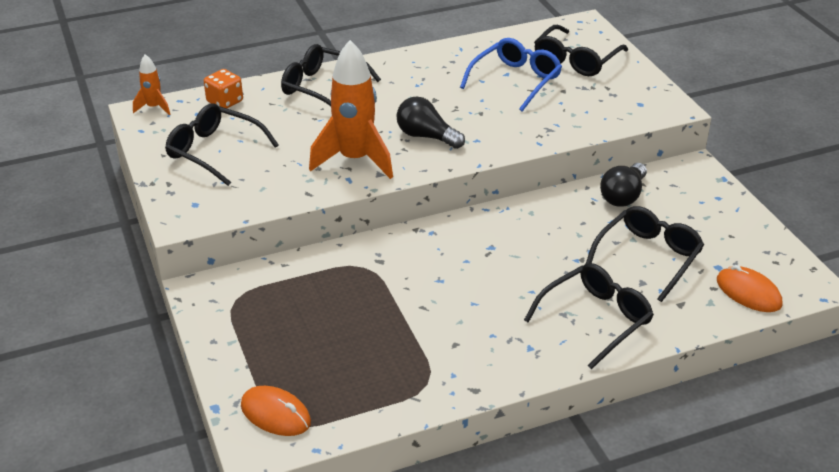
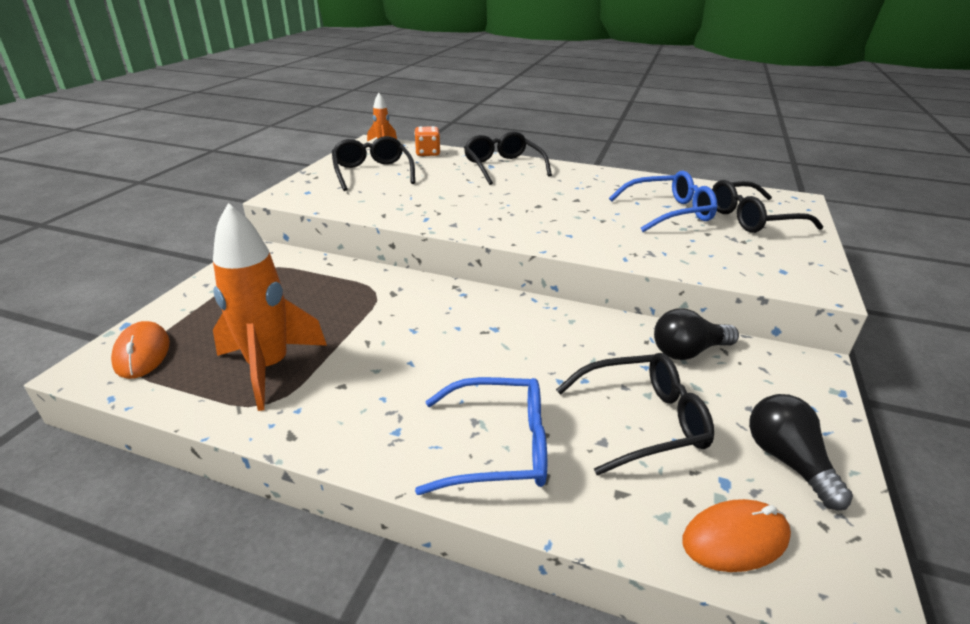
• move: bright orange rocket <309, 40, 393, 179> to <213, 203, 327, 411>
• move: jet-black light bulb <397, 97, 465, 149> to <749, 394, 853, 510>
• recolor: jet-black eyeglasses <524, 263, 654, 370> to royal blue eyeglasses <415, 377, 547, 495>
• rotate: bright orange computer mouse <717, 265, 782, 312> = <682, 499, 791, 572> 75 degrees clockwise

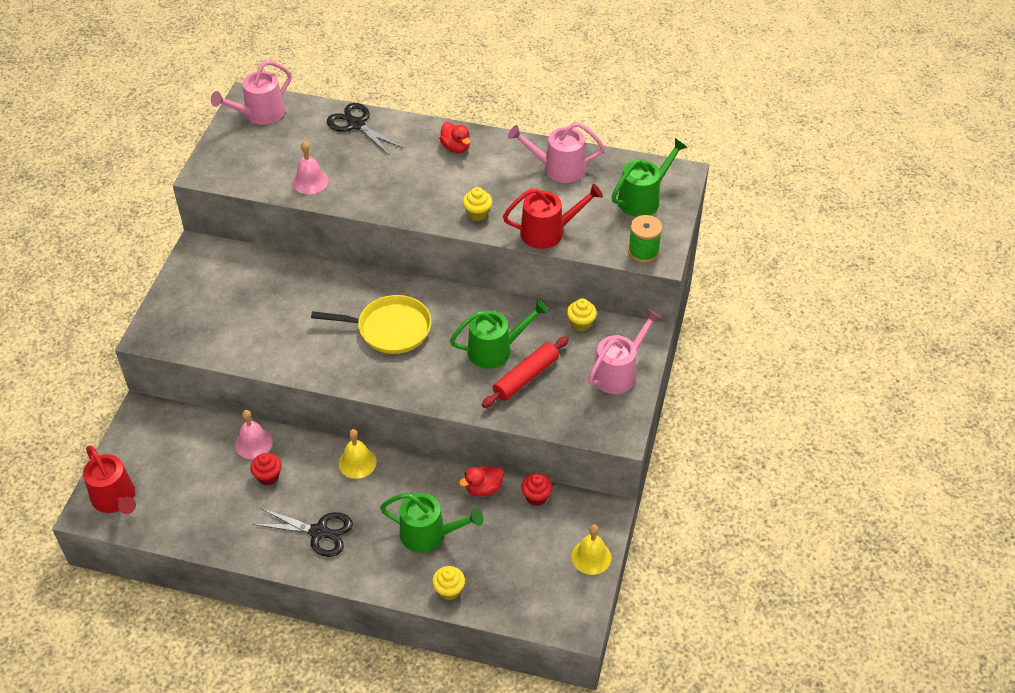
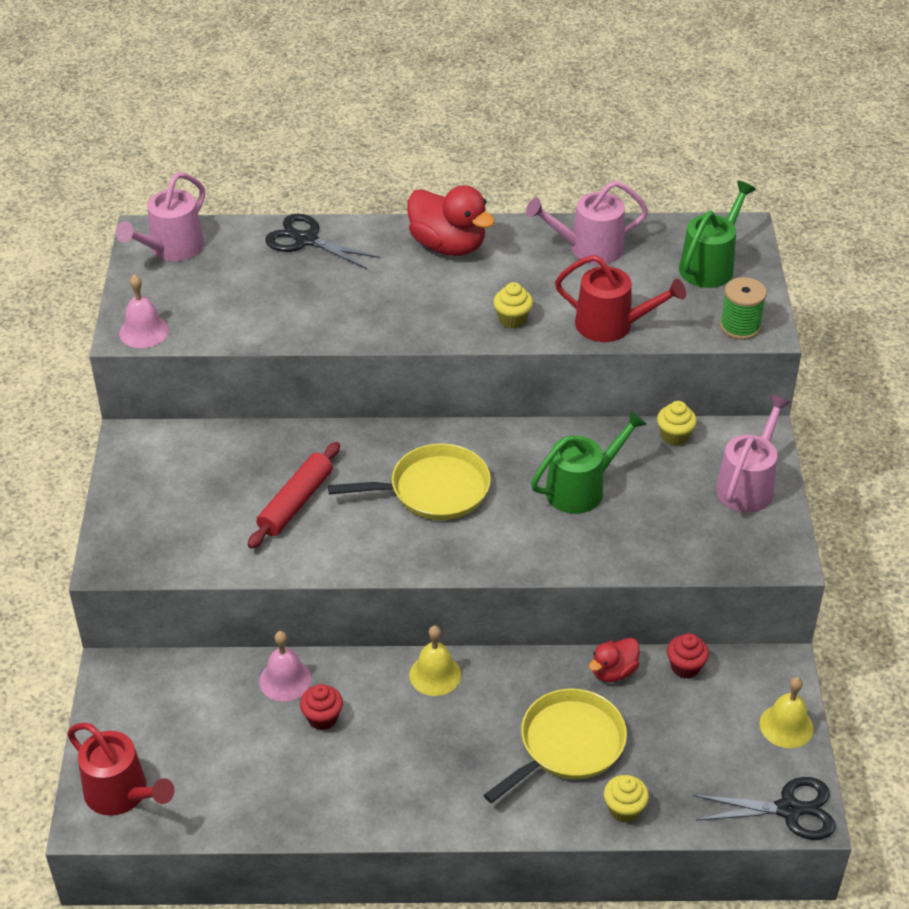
• move: jet-black pair of scissors <252, 508, 353, 557> to <693, 777, 836, 840>
• move: pink hand bell <292, 141, 329, 194> to <119, 274, 169, 348>
• replace: emerald sprinkling can <380, 493, 484, 553> to yellow frying pan <484, 689, 627, 803>
• resize: crimson rubber duck <439, 122, 471, 153> = <408, 185, 495, 256> x1.79
• move: crimson rolling pin <482, 336, 569, 408> to <248, 442, 340, 549>
• rotate: crimson sprinkling can <503, 184, 603, 249> = <555, 255, 686, 342> 45 degrees clockwise

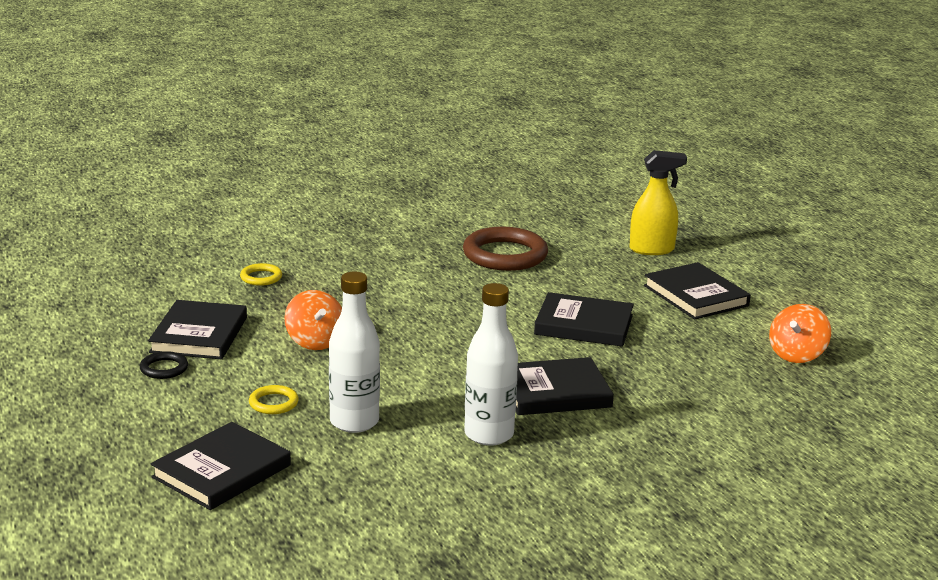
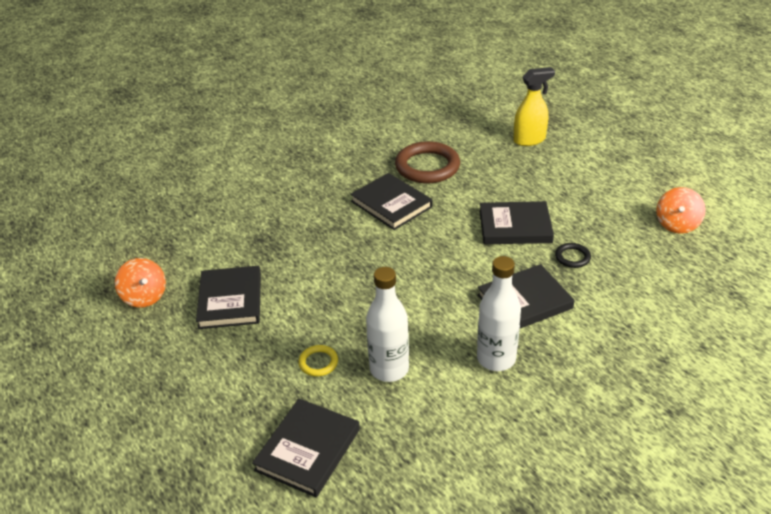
• move: jet-black torus <140, 351, 188, 379> to <555, 243, 591, 268>
• delete: yellow torus <240, 263, 282, 286>
• move: bright orange whirligig <284, 290, 342, 350> to <115, 258, 166, 308>
• move: jet-black hardcover <644, 262, 751, 319> to <350, 173, 433, 230>

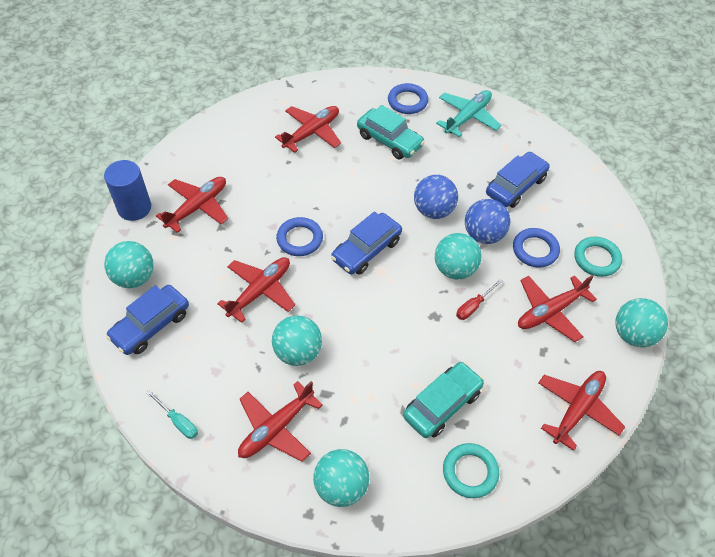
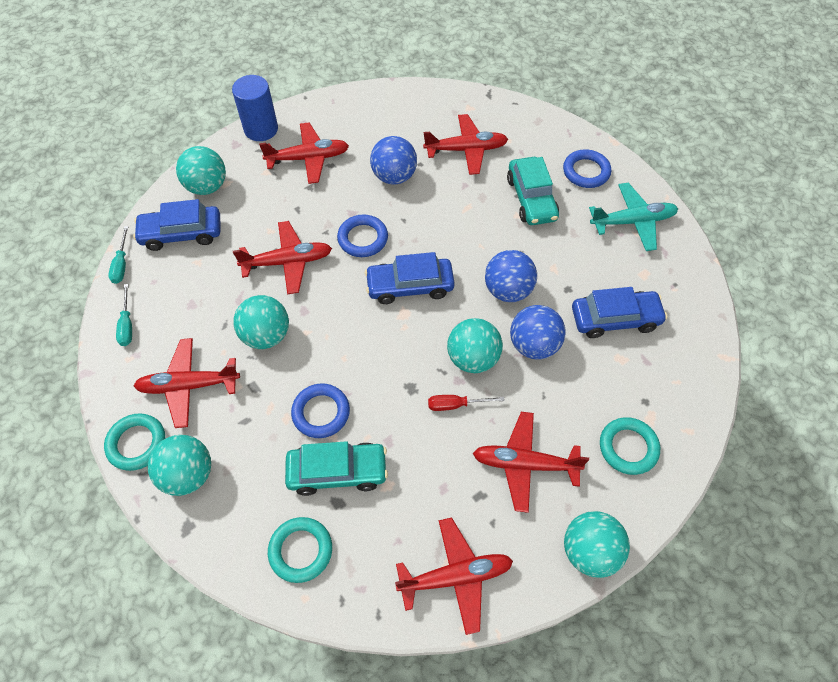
• move: royal blue torus <513, 228, 560, 267> to <291, 383, 350, 438>
• insert: teal torus <104, 413, 165, 471>
• insert: teal screwdriver <108, 226, 128, 284>
• insert: royal blue sphere <370, 136, 417, 184>

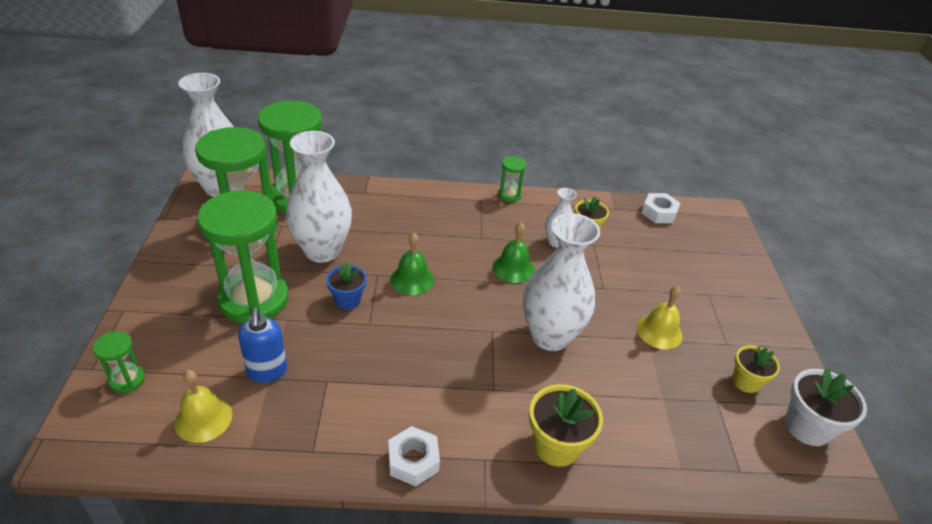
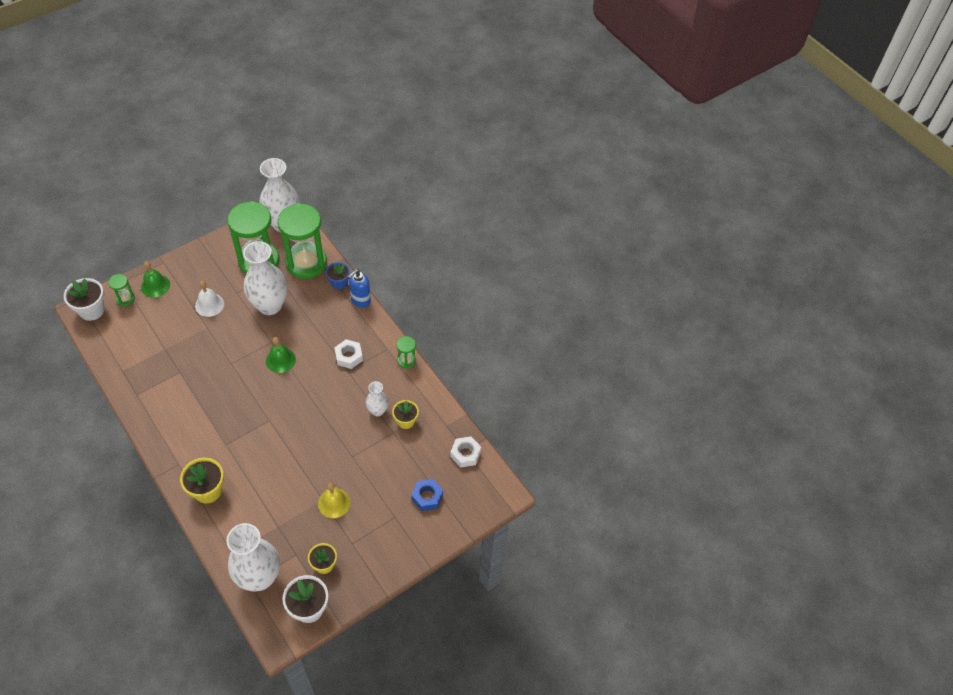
• delete: yellow hand bell <174, 370, 232, 443>
• replace: emerald sandglass <197, 190, 288, 323> to white hand bell <195, 280, 224, 317>
• move: royal blue soap pump <238, 308, 287, 383> to <348, 269, 371, 308>
• move: royal blue plant pot <326, 262, 366, 310> to <326, 262, 350, 289>
• move: white hexagon nut <388, 426, 440, 487> to <335, 339, 363, 369>
• move: emerald hand bell <492, 222, 534, 283> to <141, 261, 170, 297>
• move: white flower vase <523, 213, 600, 351> to <226, 523, 280, 591>
• insert: white plant pot <64, 278, 105, 321>
• insert: royal blue hexagon nut <411, 479, 443, 511>

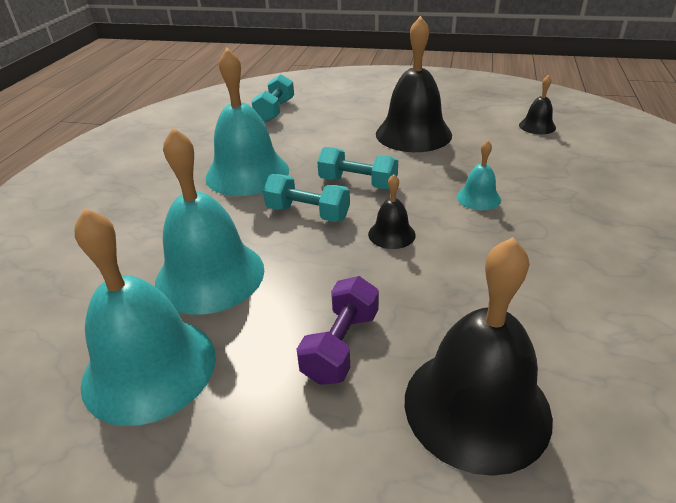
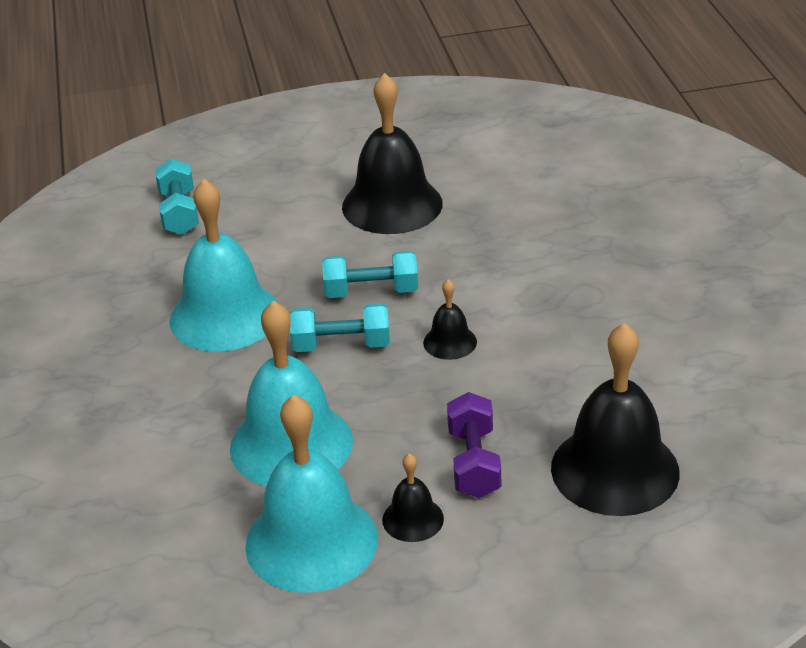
• delete: teal hand bell <457, 140, 501, 210>
• move: jet-black hand bell <519, 75, 556, 134> to <382, 453, 444, 542>

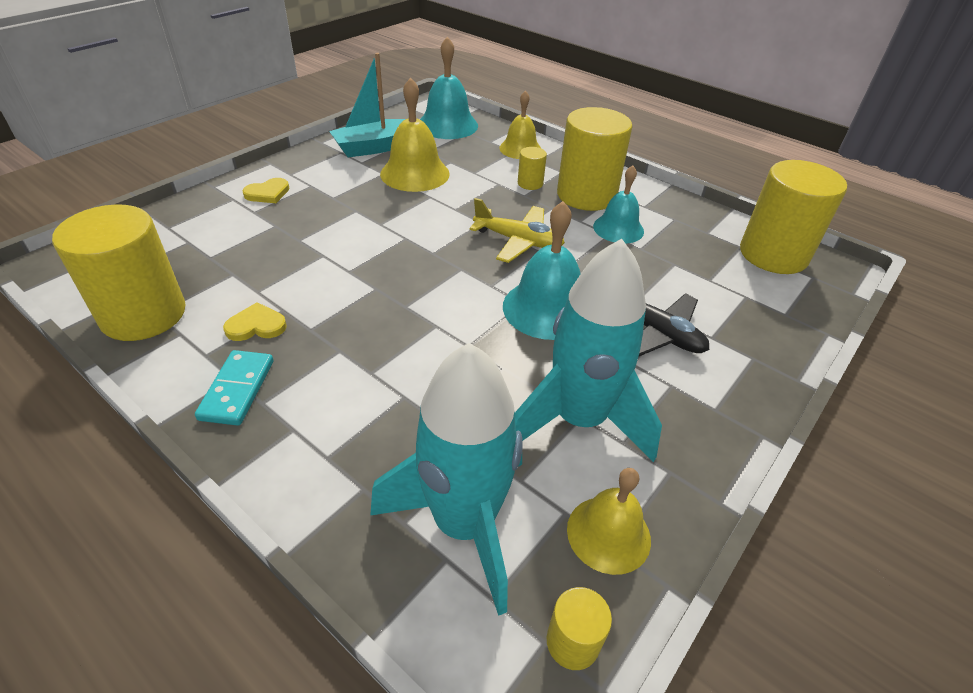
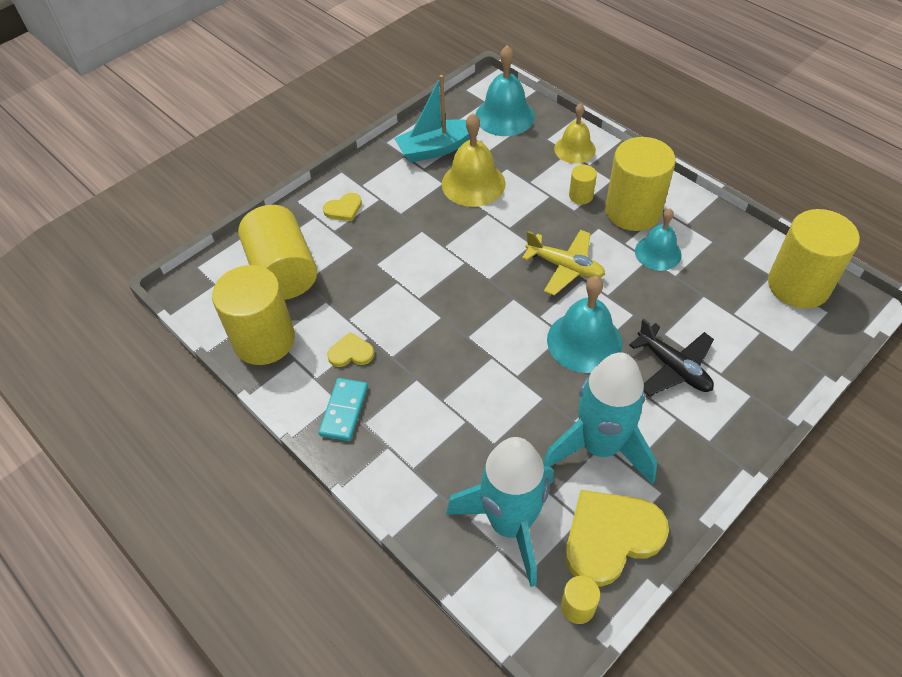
• replace: yellow hand bell <567, 468, 651, 575> to yellow heart shape <565, 490, 669, 587>
• insert: yellow cylinder <238, 205, 317, 300>

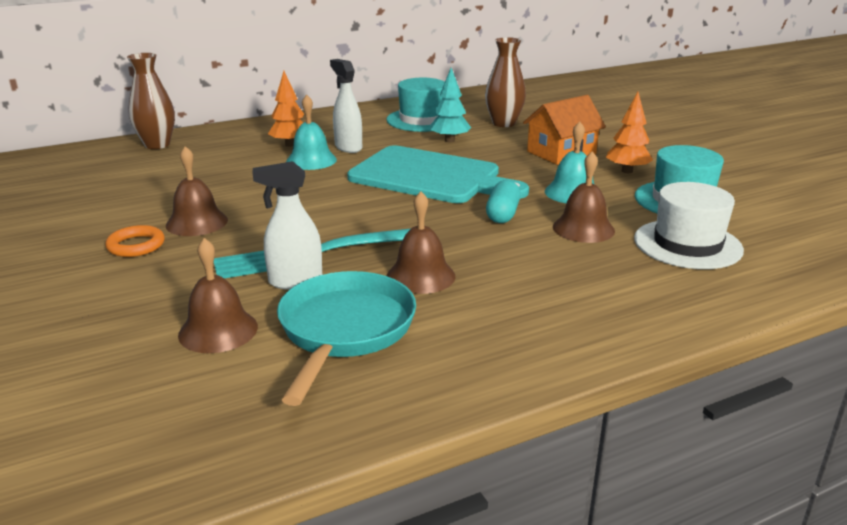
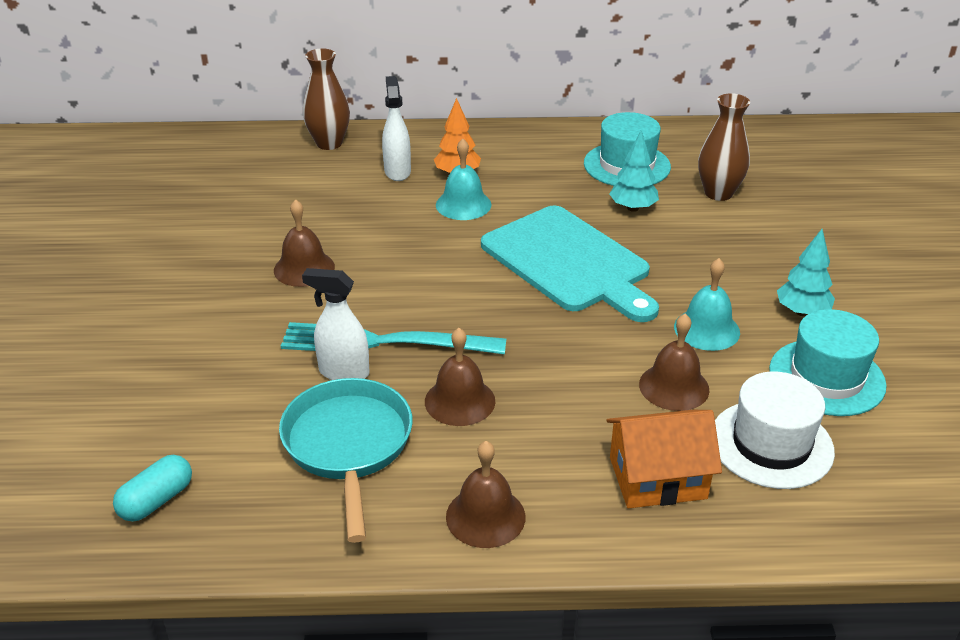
• delete: bright orange torus <105, 225, 165, 257>
• move: dark brown hand bell <178, 238, 258, 353> to <446, 441, 525, 548>
• rotate: teal frying pan <277, 271, 416, 406> = <279, 378, 413, 543> 45 degrees counterclockwise
• move: white spray bottle <330, 59, 362, 153> to <382, 76, 411, 181>
• move: teal capsule <486, 180, 520, 223> to <113, 455, 192, 522>
• move: bright orange toy house <523, 95, 606, 165> to <606, 410, 722, 508>
• recolor: bright orange toy tree <606, 92, 653, 173> to teal toy tree <777, 229, 835, 316>

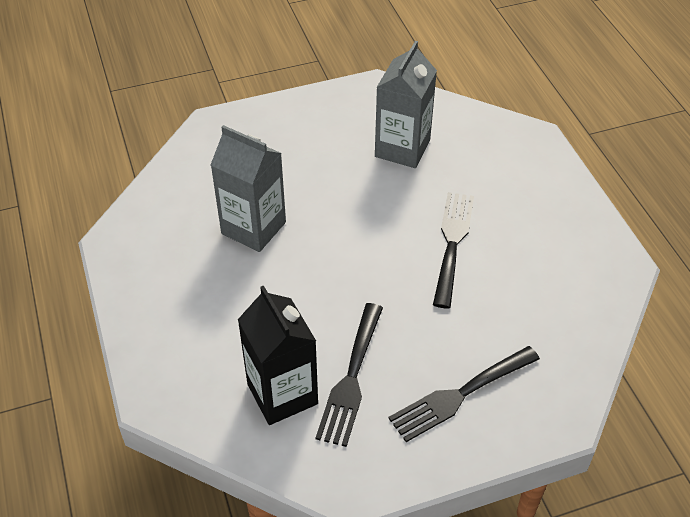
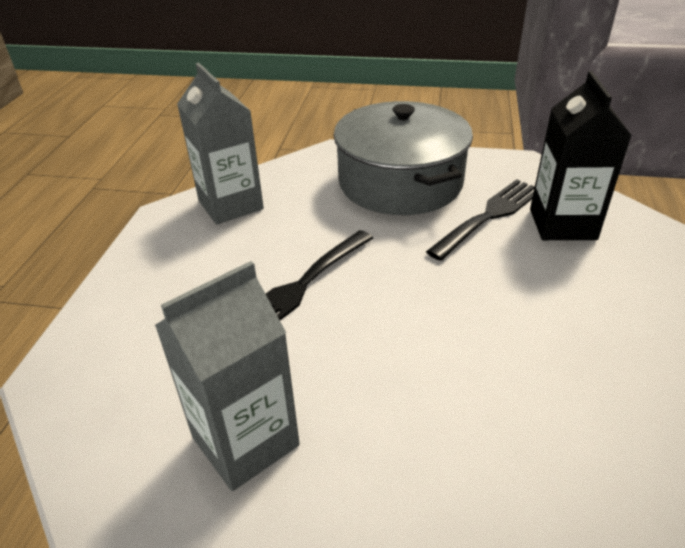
• move: grey carton <211, 125, 286, 252> to <177, 63, 264, 224>
• replace: jet-black table fork <388, 346, 540, 442> to grey pot <333, 101, 473, 215>

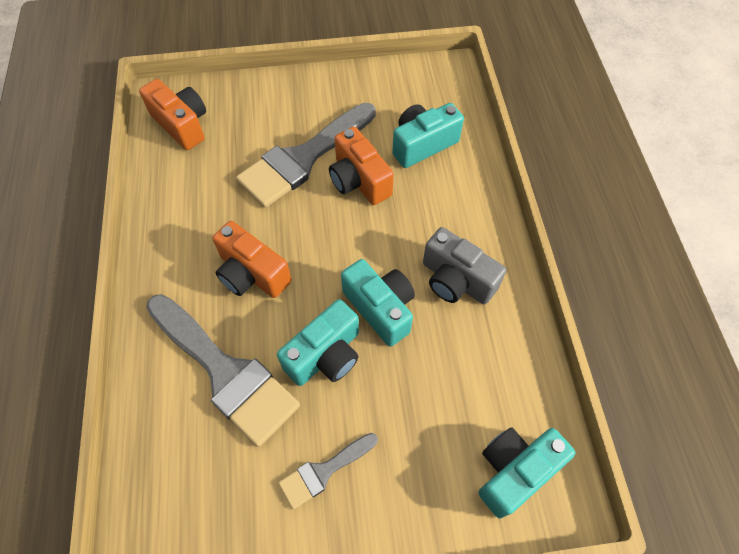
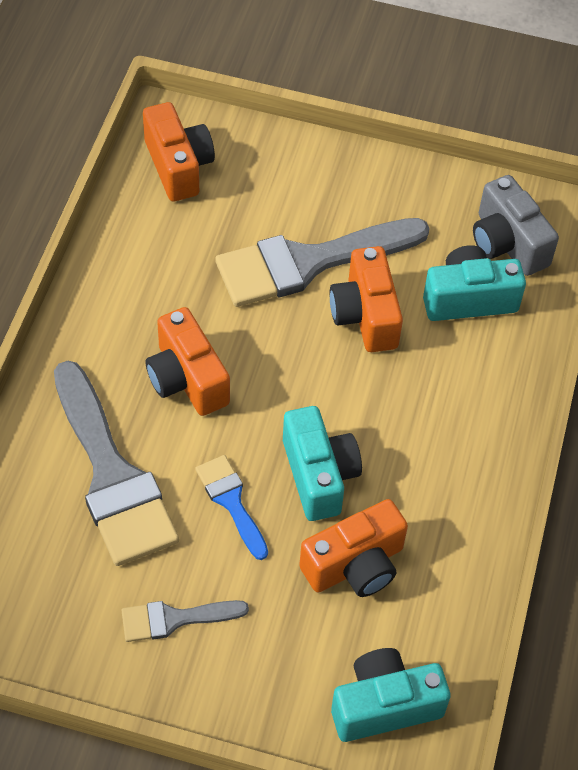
• replace: teal compact camera <277, 299, 359, 386> to royal blue brush <195, 455, 268, 560>
• move: grey compact camera <423, 227, 506, 304> to <473, 175, 559, 276>
• insert: bright orange compact camera <299, 499, 408, 597>

